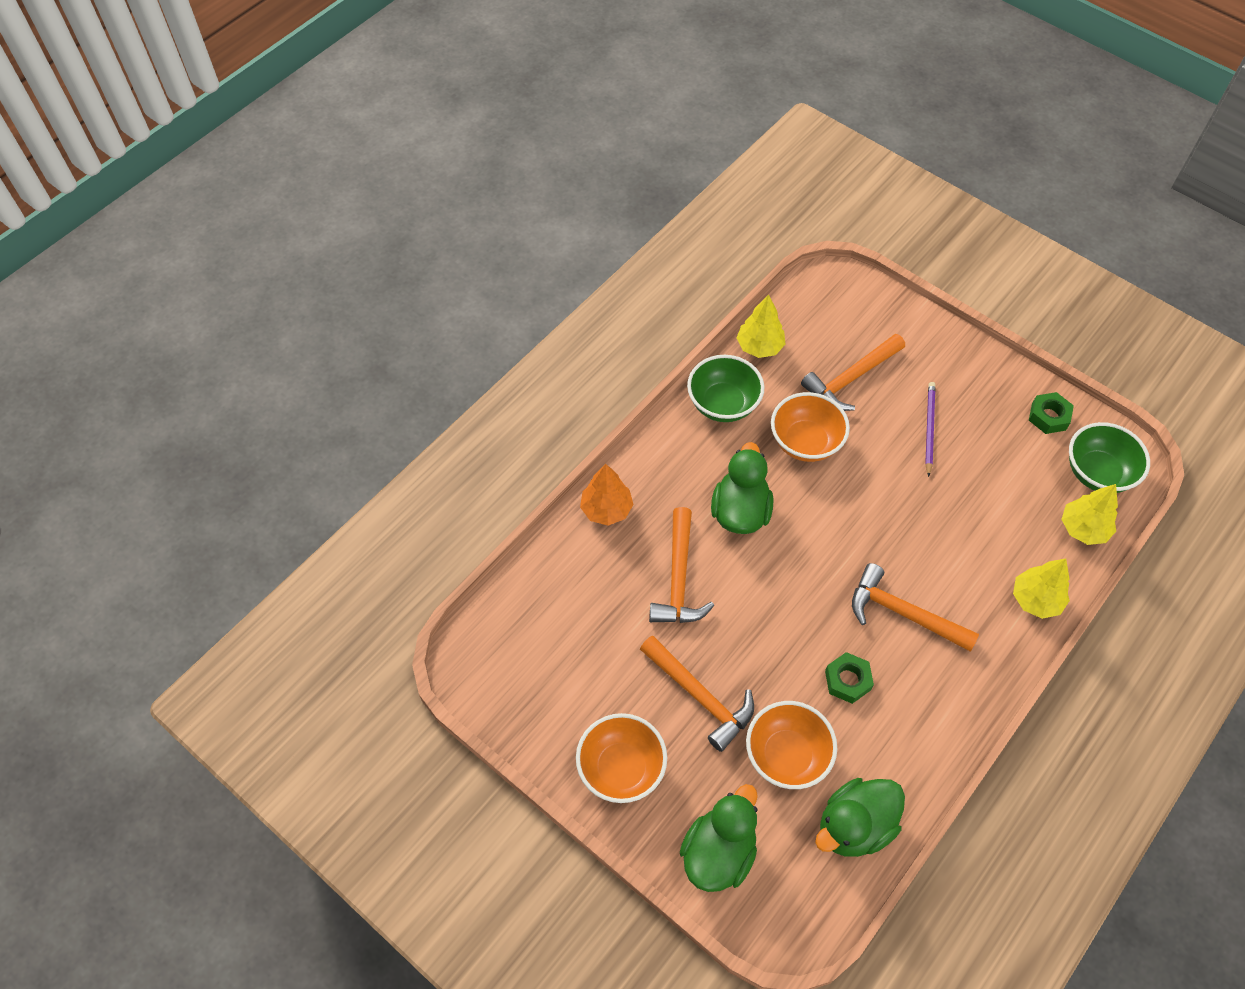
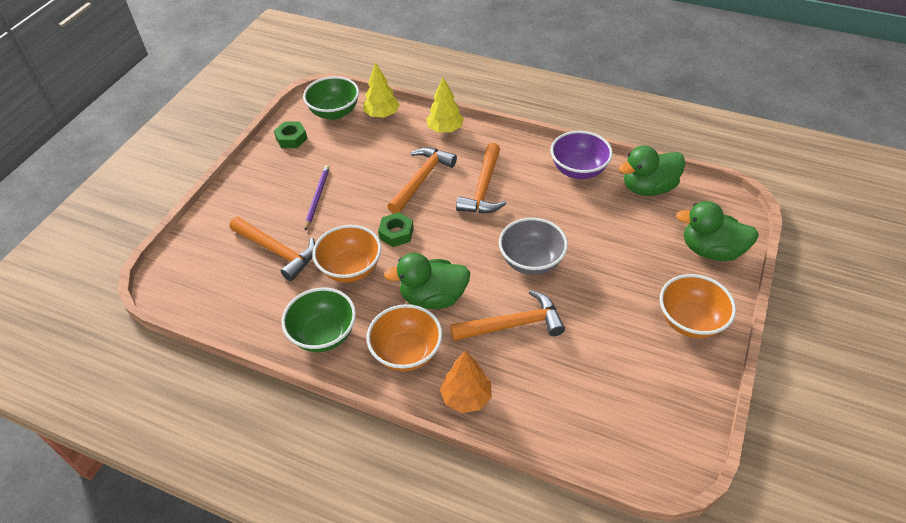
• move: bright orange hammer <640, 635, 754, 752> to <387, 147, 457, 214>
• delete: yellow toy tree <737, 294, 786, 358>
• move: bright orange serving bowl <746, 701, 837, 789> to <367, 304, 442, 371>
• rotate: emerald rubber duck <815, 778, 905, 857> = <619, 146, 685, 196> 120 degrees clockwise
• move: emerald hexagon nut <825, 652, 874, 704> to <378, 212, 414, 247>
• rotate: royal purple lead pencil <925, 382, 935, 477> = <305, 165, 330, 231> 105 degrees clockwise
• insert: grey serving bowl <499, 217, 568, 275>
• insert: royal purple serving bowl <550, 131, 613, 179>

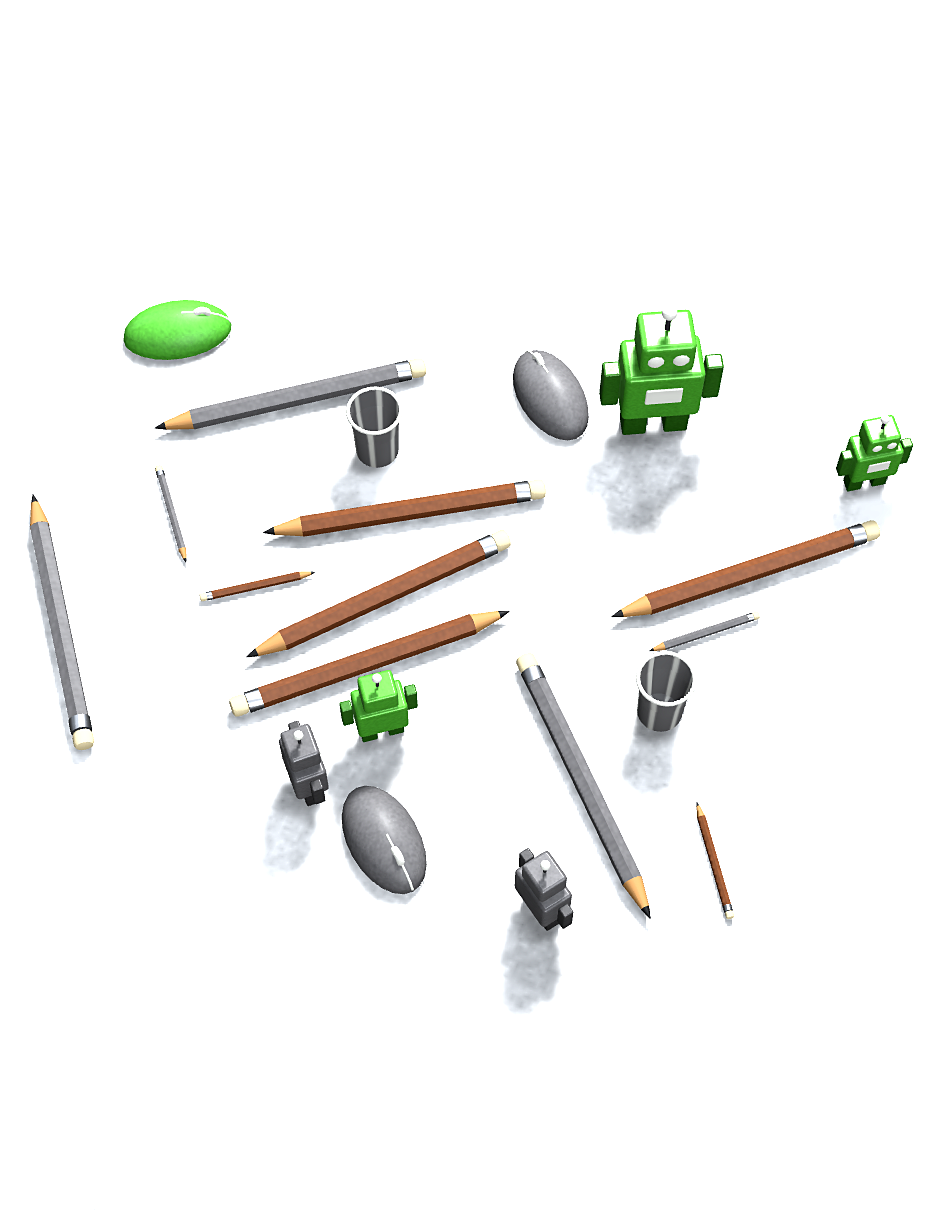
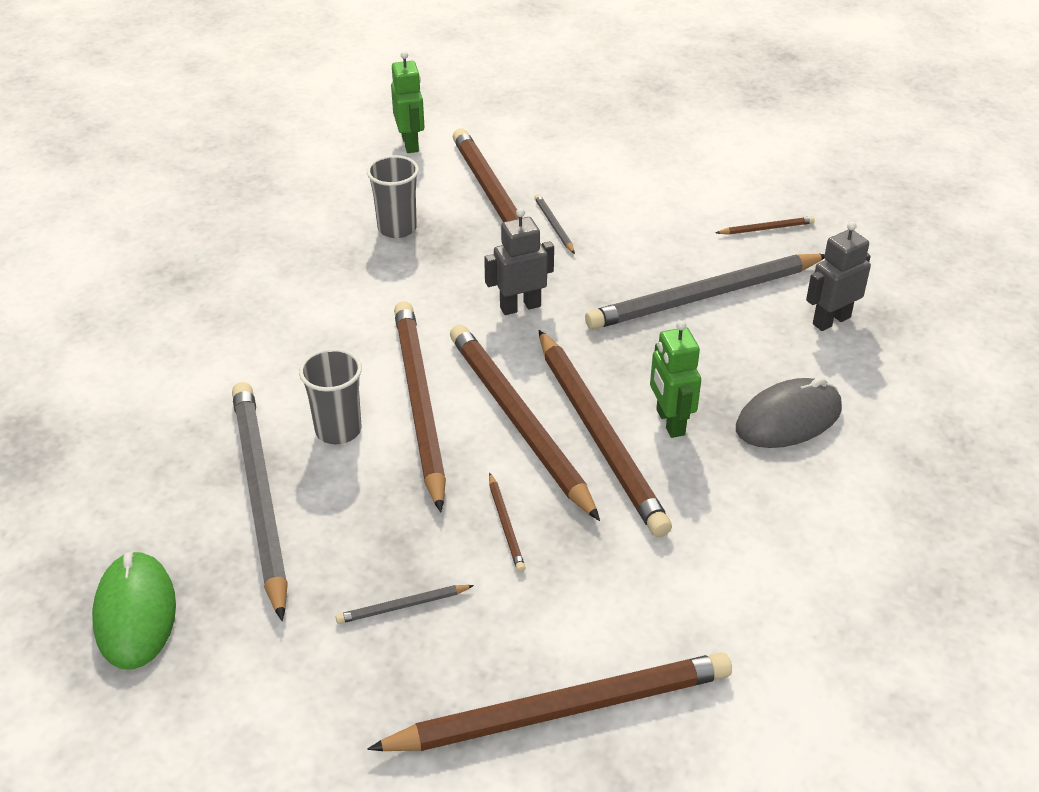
• recolor: grey lead pencil <30, 494, 94, 750> to dark brown lead pencil <367, 652, 732, 751>
• move: grey toy robot <279, 721, 329, 806> to <484, 208, 554, 315>
• delete: grey computer mouse <513, 350, 589, 440>
• delete: emerald toy robot <599, 305, 724, 435>
• move: grey tumbler <636, 651, 697, 732> to <367, 155, 419, 238>

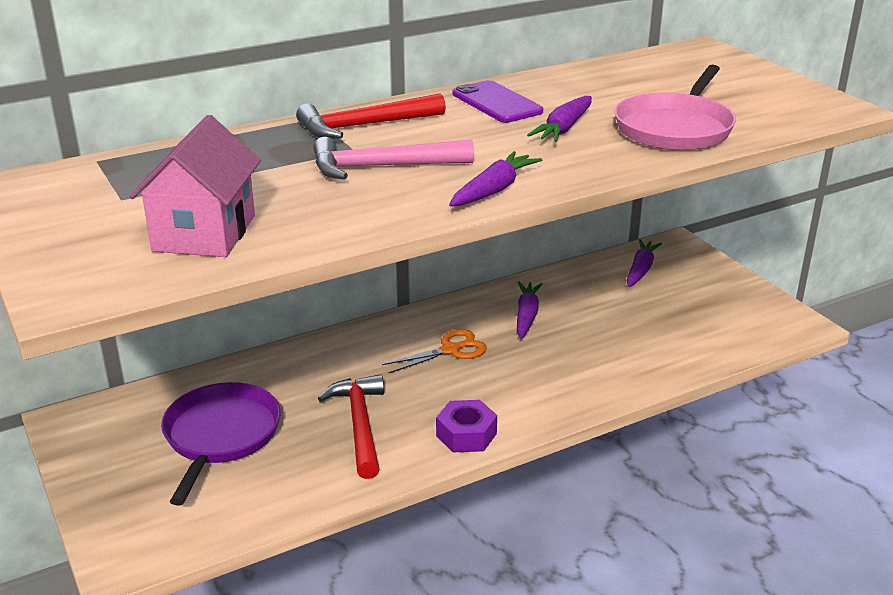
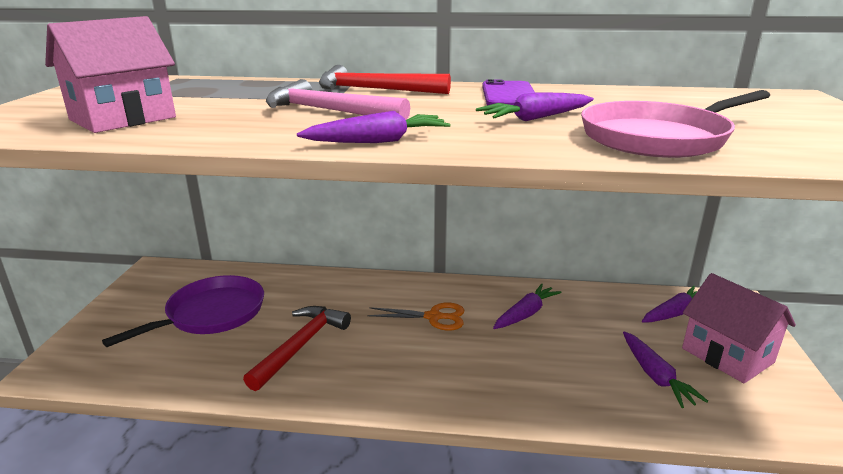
• delete: royal purple hexagon nut <436, 400, 497, 452>
• insert: royal purple root vegetable <623, 331, 708, 408>
• insert: pink toy house <682, 273, 796, 383>

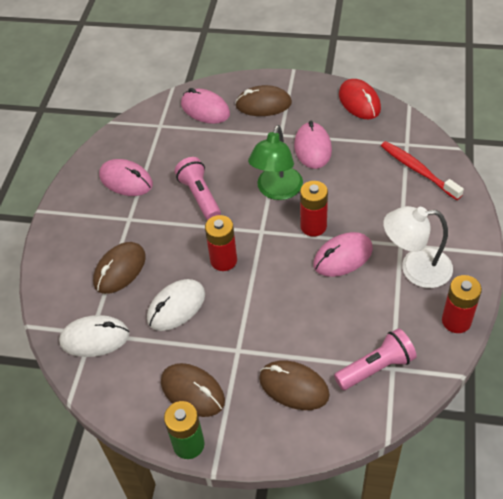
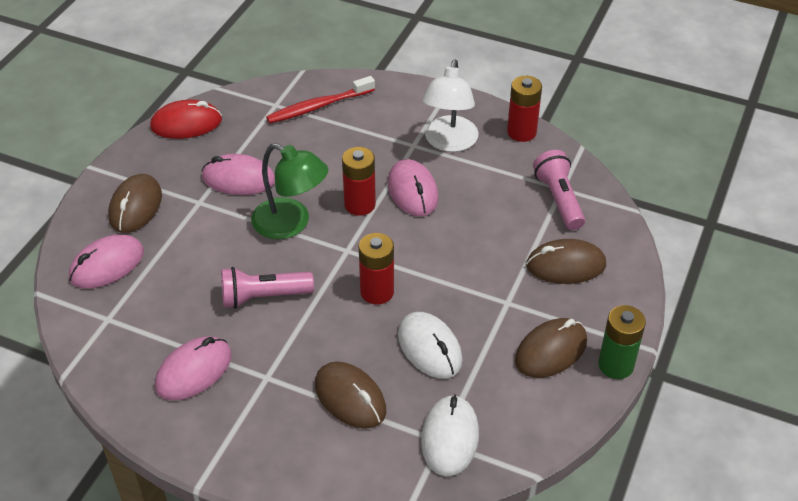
• rotate: dark brown computer mouse <259, 360, 330, 410> = <526, 239, 606, 284> 45 degrees clockwise

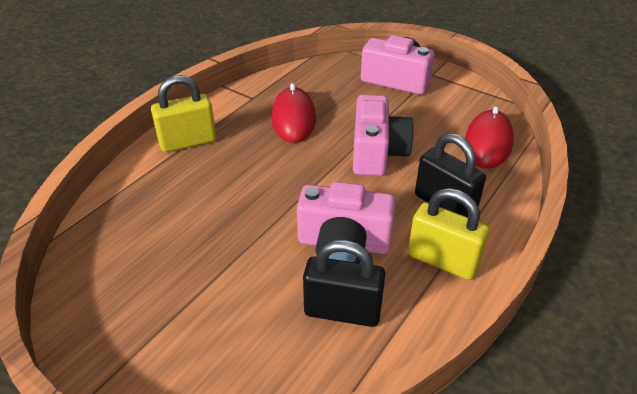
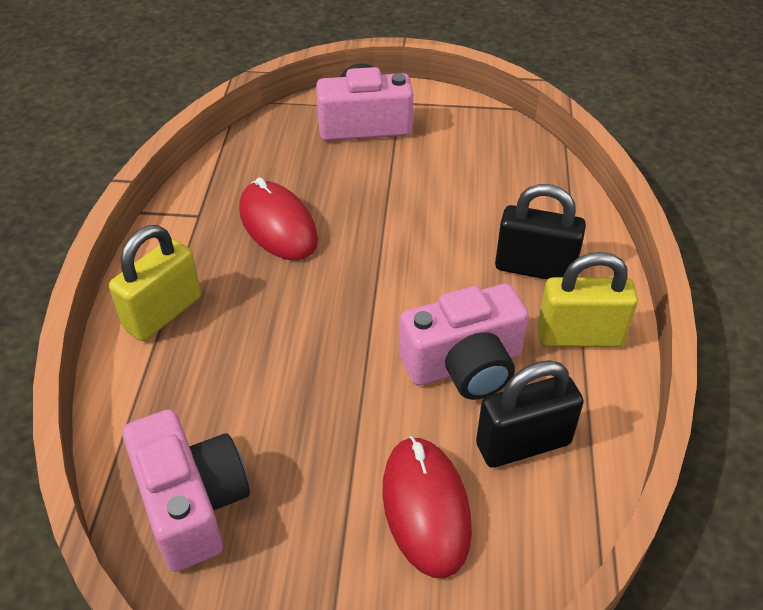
• move: pink compact camera <353, 95, 414, 176> to <122, 409, 250, 572>
• move: crimson computer mouse <465, 106, 514, 169> to <382, 436, 472, 578>

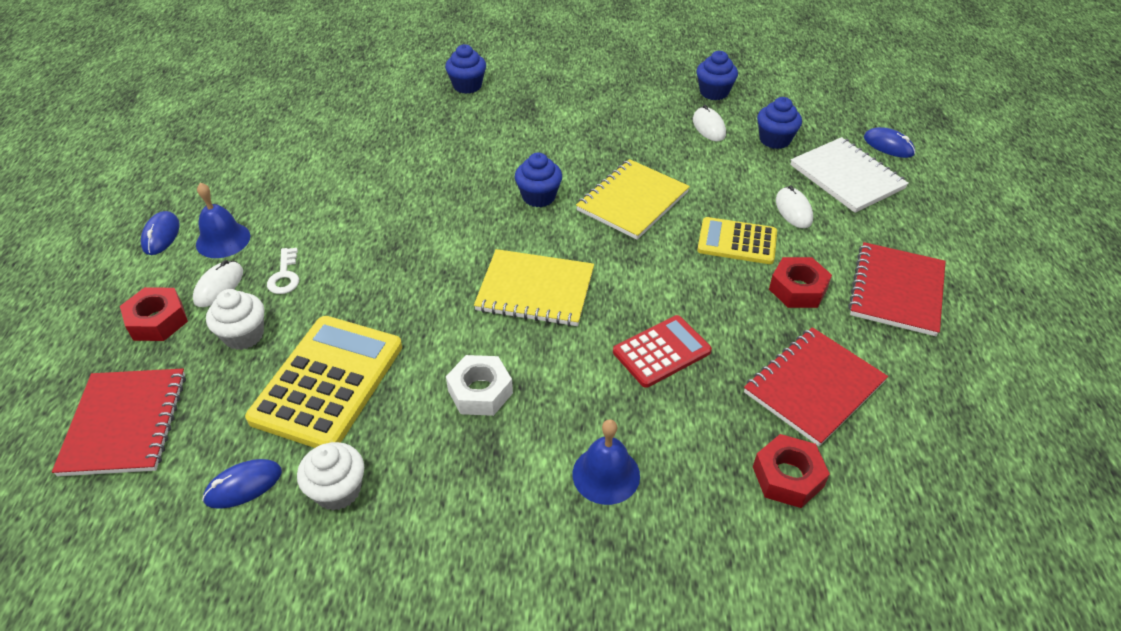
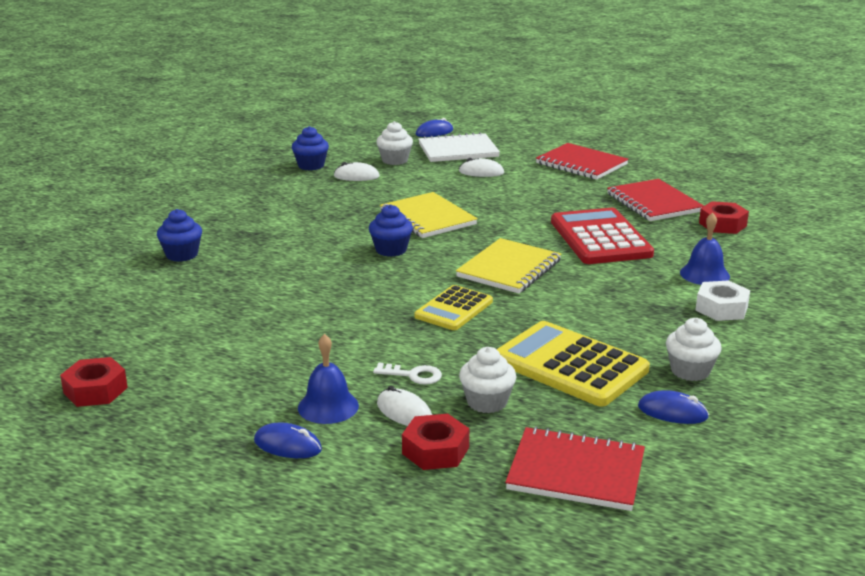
• rotate: royal blue computer mouse <202, 459, 282, 509> = <638, 390, 709, 424> 60 degrees counterclockwise
• move: white hexagon nut <446, 355, 513, 416> to <696, 280, 750, 321>
• resize: crimson adding machine <613, 315, 712, 388> = <551, 208, 654, 264> x1.65
• move: yellow adding machine <697, 217, 777, 264> to <414, 285, 493, 330>
• recolor: royal blue fairy cake <757, 97, 802, 149> to white fairy cake <376, 121, 413, 165>
• move: crimson hexagon nut <769, 257, 832, 308> to <60, 357, 128, 407>

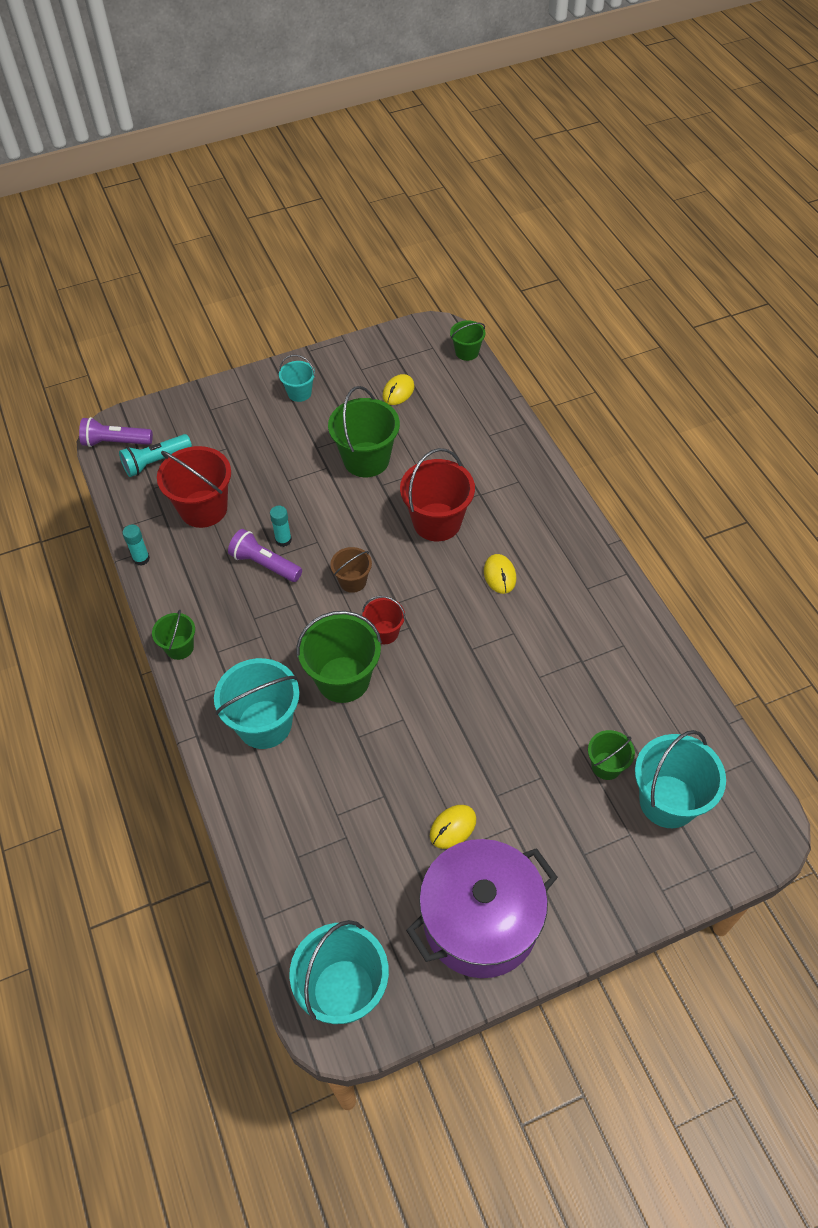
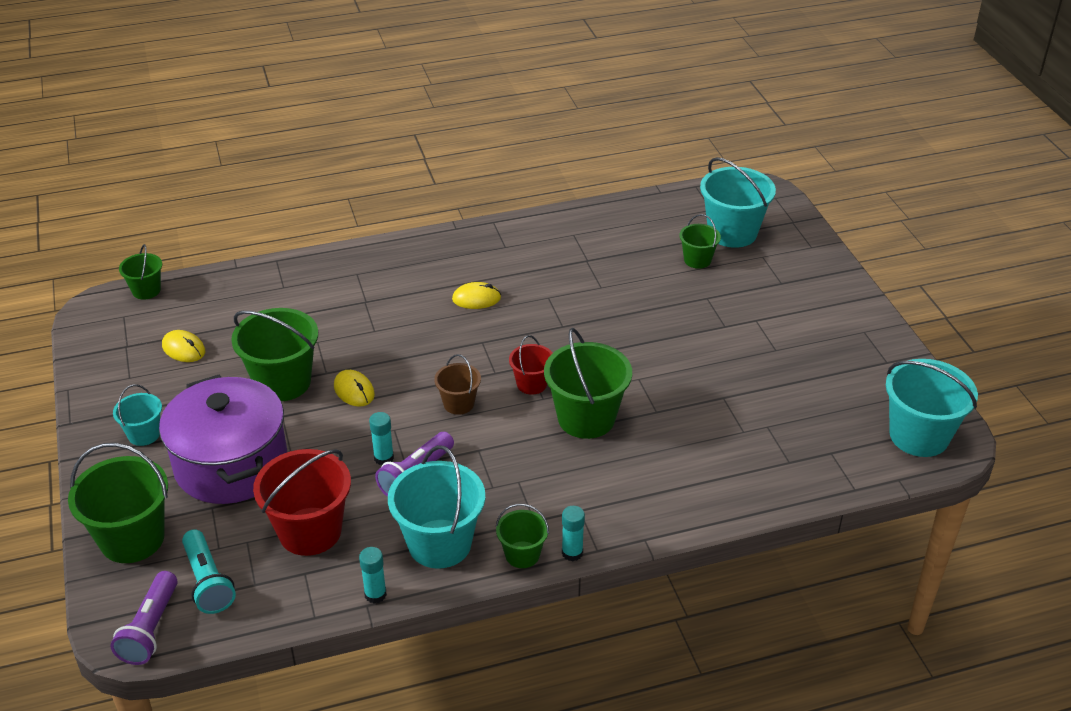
• move: teal pail <214, 658, 299, 749> to <388, 445, 485, 569>
• delete: crimson pail <400, 448, 475, 541>
• move: royal purple pot <406, 839, 558, 978> to <159, 375, 287, 504>
• move: yellow computer mouse <430, 805, 476, 849> to <334, 370, 375, 407>
• insert: emerald pail <68, 443, 168, 563>
• insert: teal glue <562, 506, 585, 561>

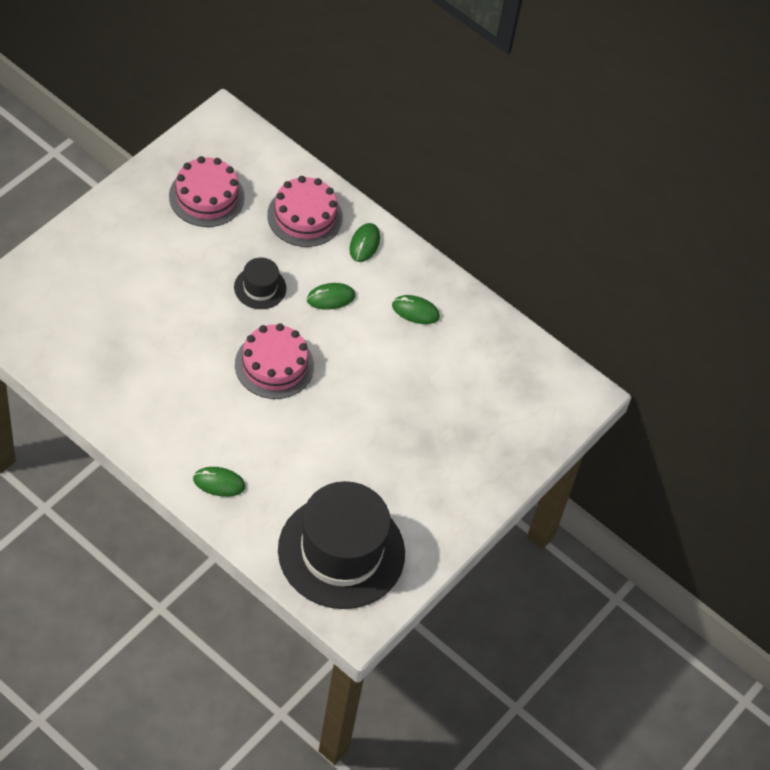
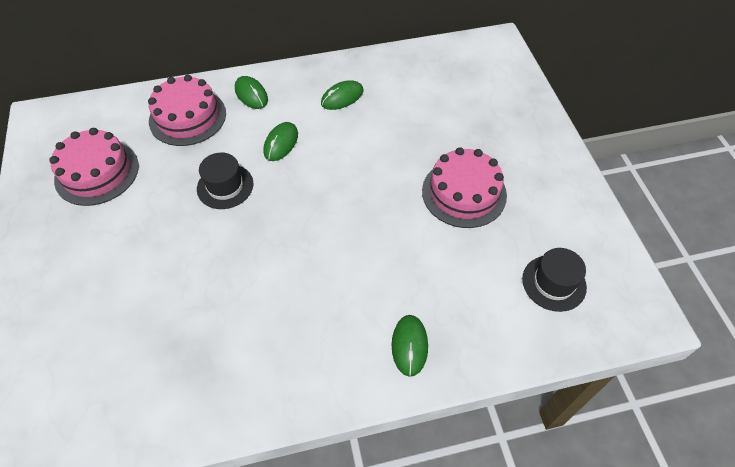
• rotate: emerald computer mouse <193, 467, 245, 497> = <392, 315, 428, 377> 45 degrees counterclockwise
• move: pink gateau <235, 323, 314, 399> to <422, 147, 507, 228>
• resize: jet-black top hat <278, 481, 405, 609> = <522, 248, 587, 312> x0.44

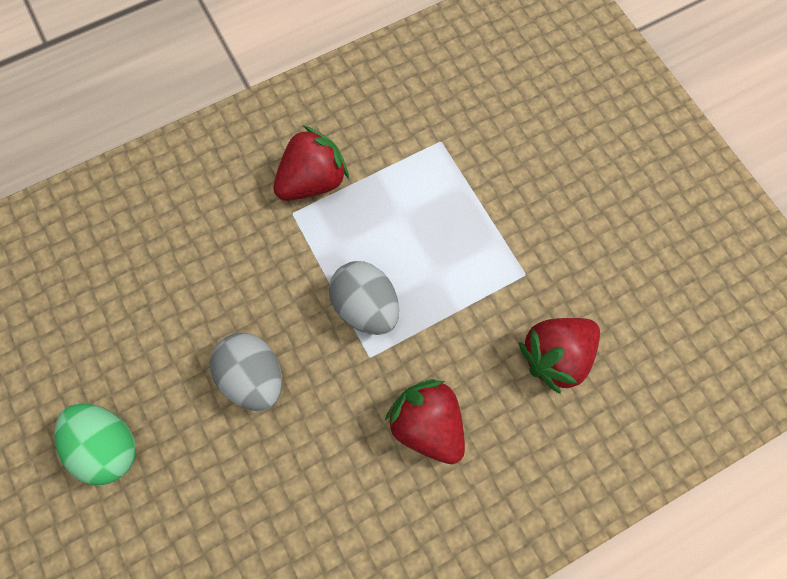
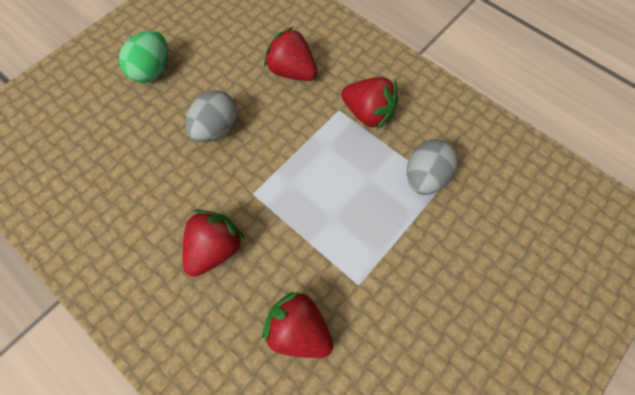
• move: grey toy egg <329, 261, 399, 335> to <407, 139, 458, 195>
• insert: crimson berry <264, 26, 317, 81>

